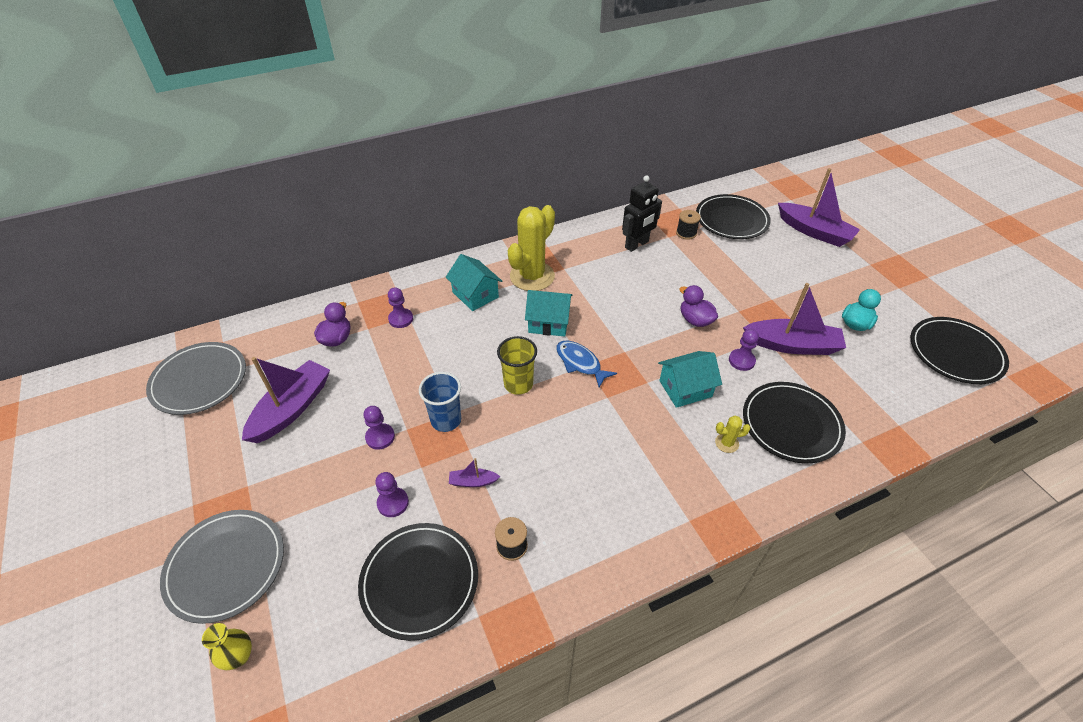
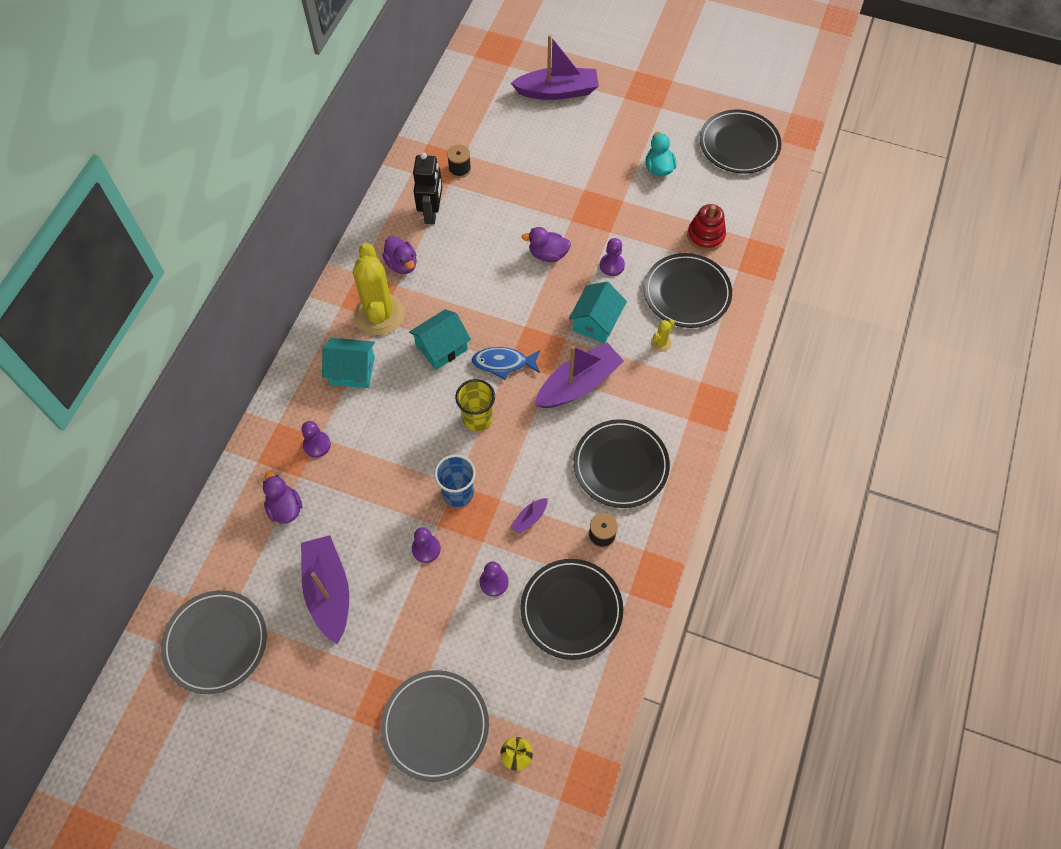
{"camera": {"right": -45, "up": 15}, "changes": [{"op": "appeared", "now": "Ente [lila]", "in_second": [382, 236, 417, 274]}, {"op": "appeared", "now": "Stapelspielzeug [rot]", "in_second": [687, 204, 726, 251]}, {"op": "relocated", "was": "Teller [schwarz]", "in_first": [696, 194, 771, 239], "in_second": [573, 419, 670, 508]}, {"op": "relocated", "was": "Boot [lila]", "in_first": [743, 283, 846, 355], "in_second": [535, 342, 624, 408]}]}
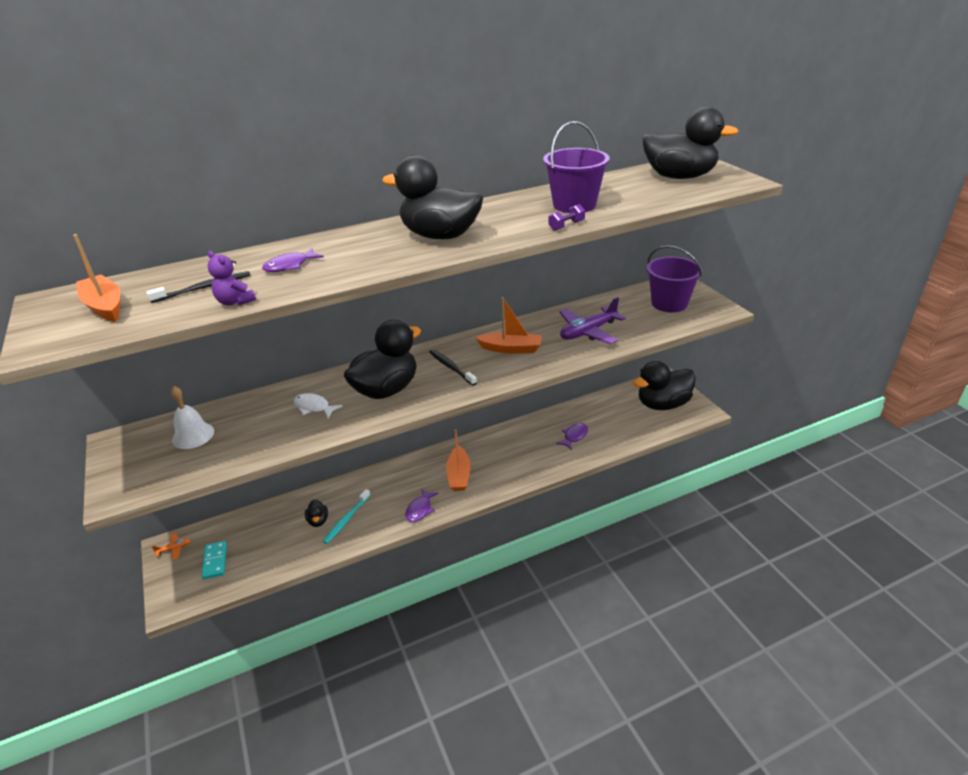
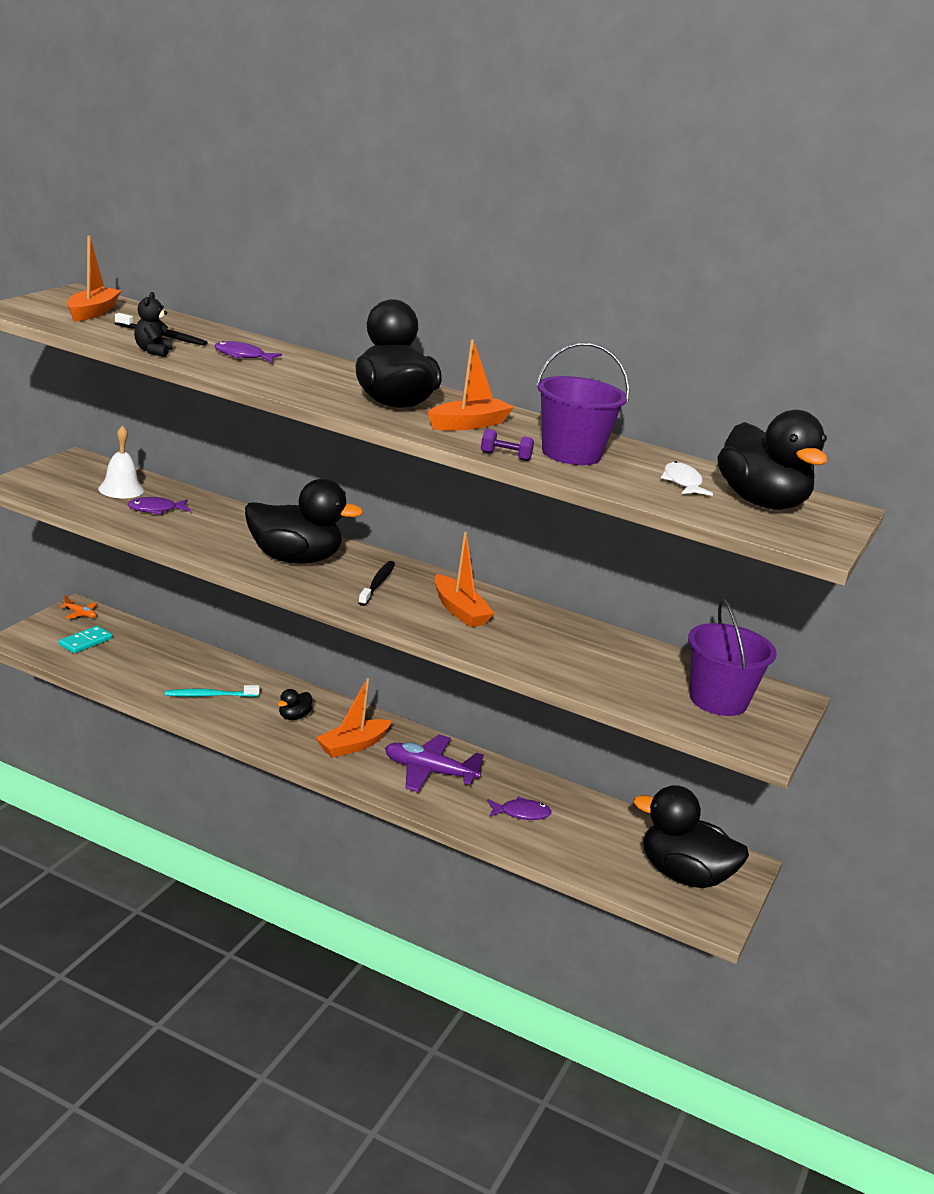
{"camera": {"right": 45, "up": -10}, "changes": [{"op": "appeared", "now": "Boot [orange]", "in_second": [428, 339, 515, 430]}, {"op": "relocated", "was": "Fisch [weiß]", "in_first": [294, 393, 342, 418], "in_second": [661, 461, 713, 496]}, {"op": "relocated", "was": "Ente [schwarz]", "in_first": [305, 499, 328, 527], "in_second": [278, 689, 312, 720]}, {"op": "relocated", "was": "Fisch [lila]", "in_first": [405, 488, 439, 522], "in_second": [127, 497, 191, 515]}, {"op": "relocated", "was": "Flugzeug [lila]", "in_first": [559, 297, 626, 344], "in_second": [385, 735, 484, 792]}, {"op": "colour", "was": "Teddybär [lila]", "now": "Teddybär [schwarz]", "in_first": [208, 251, 256, 305], "in_second": [134, 292, 173, 357]}]}
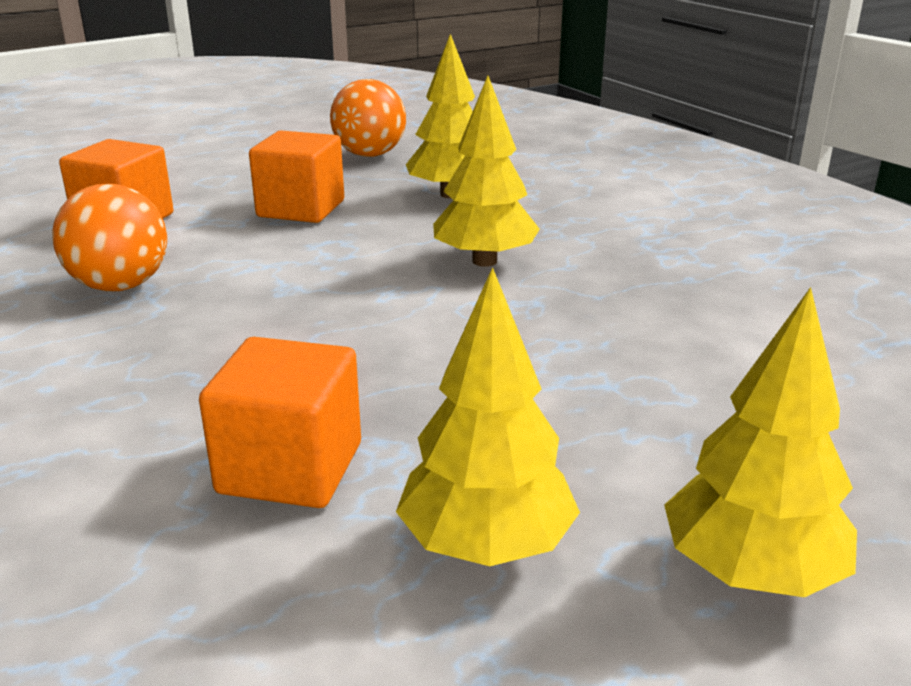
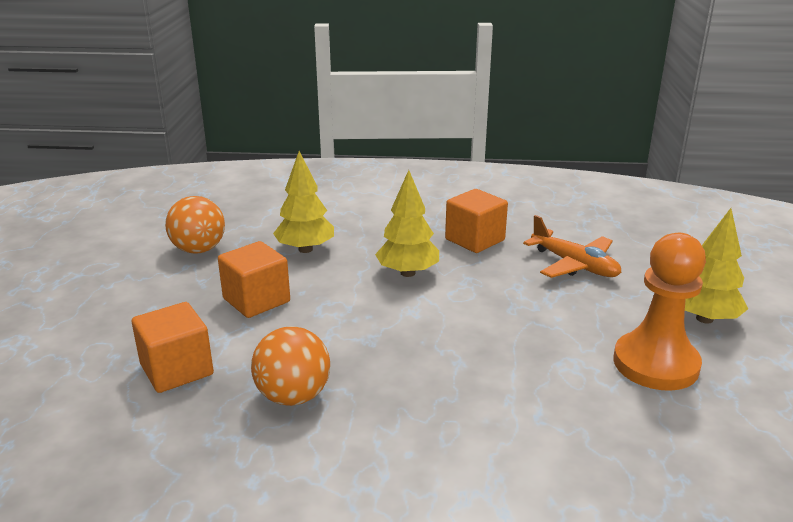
{"camera": {"right": -55, "up": 0}, "changes": [{"op": "appeared", "now": "Flugzeug [orange]", "in_second": [523, 215, 621, 278]}, {"op": "relocated", "was": "Kubus [orange]", "in_first": [199, 337, 361, 508], "in_second": [445, 189, 508, 253]}, {"op": "exchanged", "was": "Baum [gelb]", "now": "Bauer [orange]", "in_first": [396, 267, 580, 566], "in_second": [613, 233, 706, 391]}]}
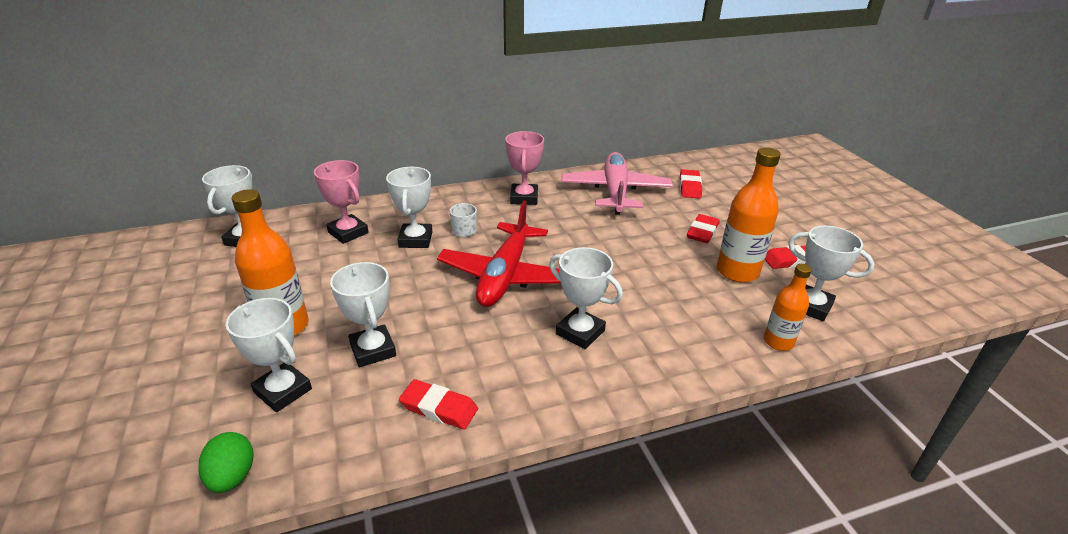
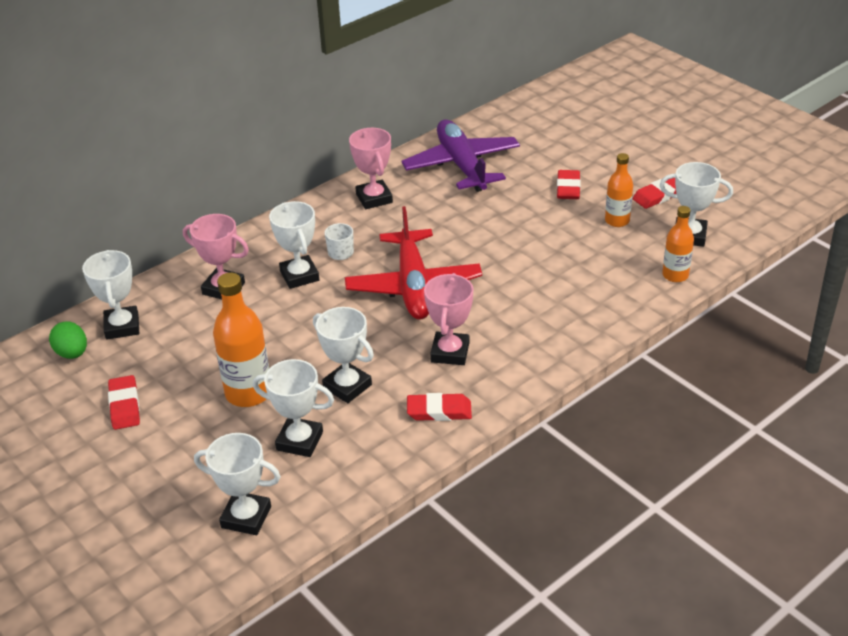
{"camera": {"right": -20, "up": 5}, "changes": [{"op": "appeared", "now": "Pokal [rosa]", "in_second": [424, 273, 473, 365]}, {"op": "relocated", "was": "Ei [grün]", "in_first": [198, 432, 254, 493], "in_second": [49, 322, 87, 359]}, {"op": "relocated", "was": "Pokal [weiß]", "in_first": [549, 247, 623, 349], "in_second": [194, 433, 281, 535]}, {"op": "relocated", "was": "Radiergummi [rot]", "in_first": [680, 169, 702, 199], "in_second": [108, 375, 140, 430]}, {"op": "colour", "was": "Flugzeug [rosa]", "now": "Flugzeug [lila]", "in_first": [561, 152, 673, 215], "in_second": [401, 120, 520, 192]}, {"op": "size", "was": "Flasche [orange]", "in_first": [717, 147, 781, 283], "in_second": [605, 153, 633, 227], "ratio": 0.61}]}
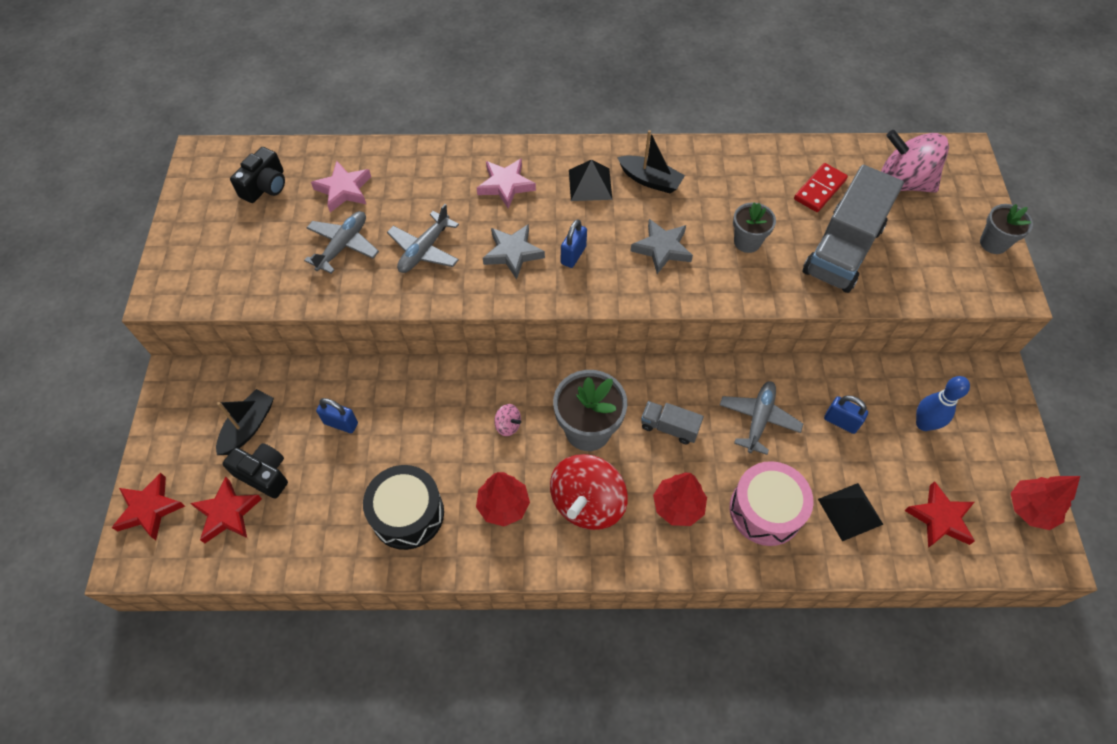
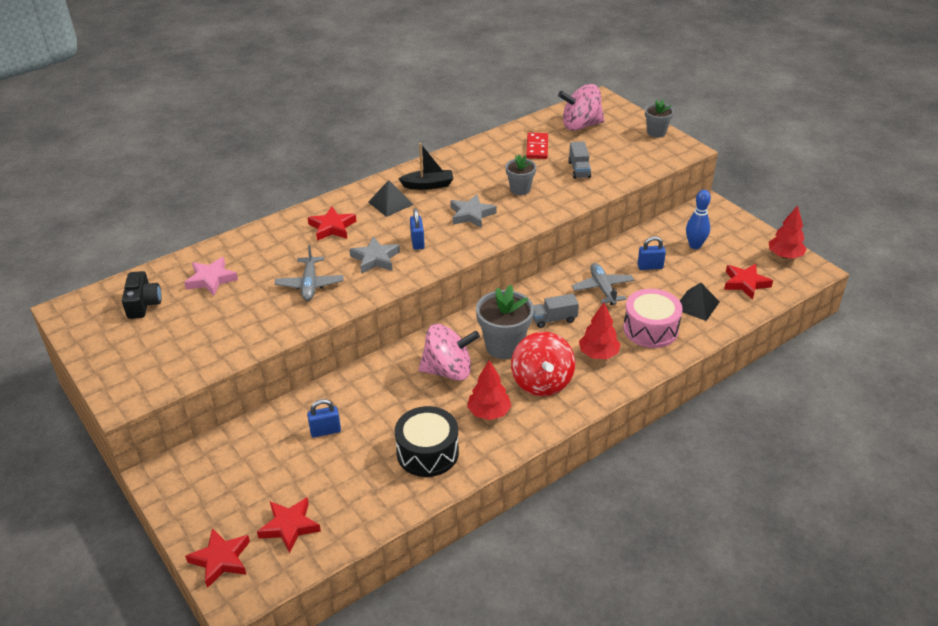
{"camera": {"right": -35, "up": -20}, "changes": [{"op": "missing", "was": "Boot [schwarz]", "in_first": [216, 389, 274, 455]}, {"op": "missing", "was": "Kamera [schwarz]", "in_first": [223, 443, 288, 499]}, {"op": "missing", "was": "Flugzeug [grau]", "in_first": [304, 211, 379, 274]}, {"op": "colour", "was": "Stern [rosa]", "now": "Stern [rot]", "in_first": [477, 158, 536, 209], "in_second": [308, 206, 356, 241]}, {"op": "size", "was": "Kreisel [rosa]", "in_first": [494, 404, 521, 436], "in_second": [419, 324, 480, 381], "ratio": 2.35}, {"op": "size", "was": "Lastwagen [grau]", "in_first": [803, 165, 904, 293], "in_second": [568, 142, 591, 179], "ratio": 0.48}]}
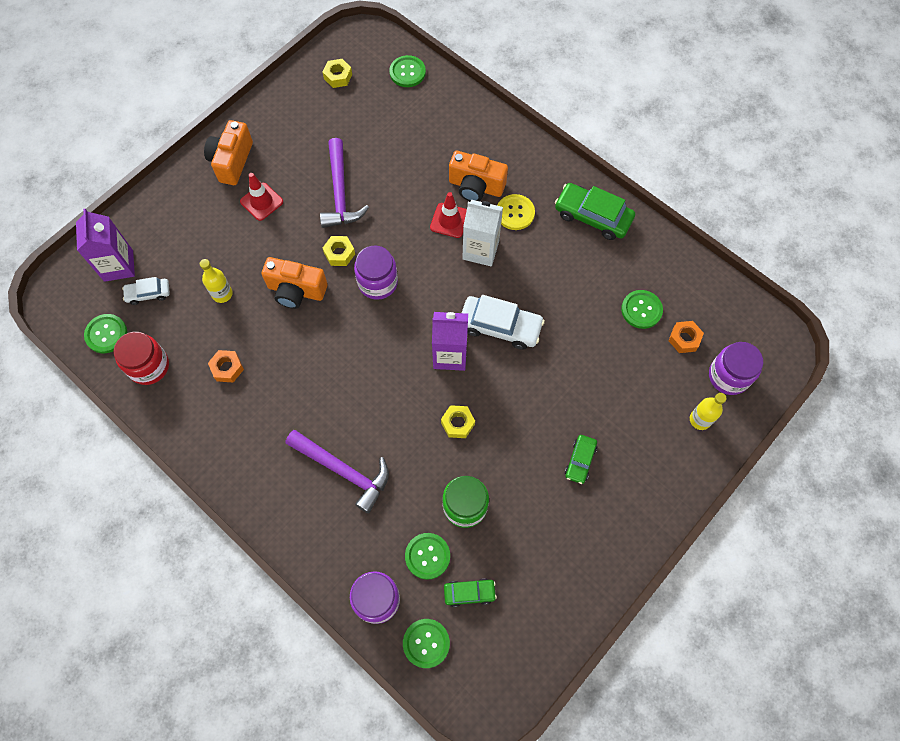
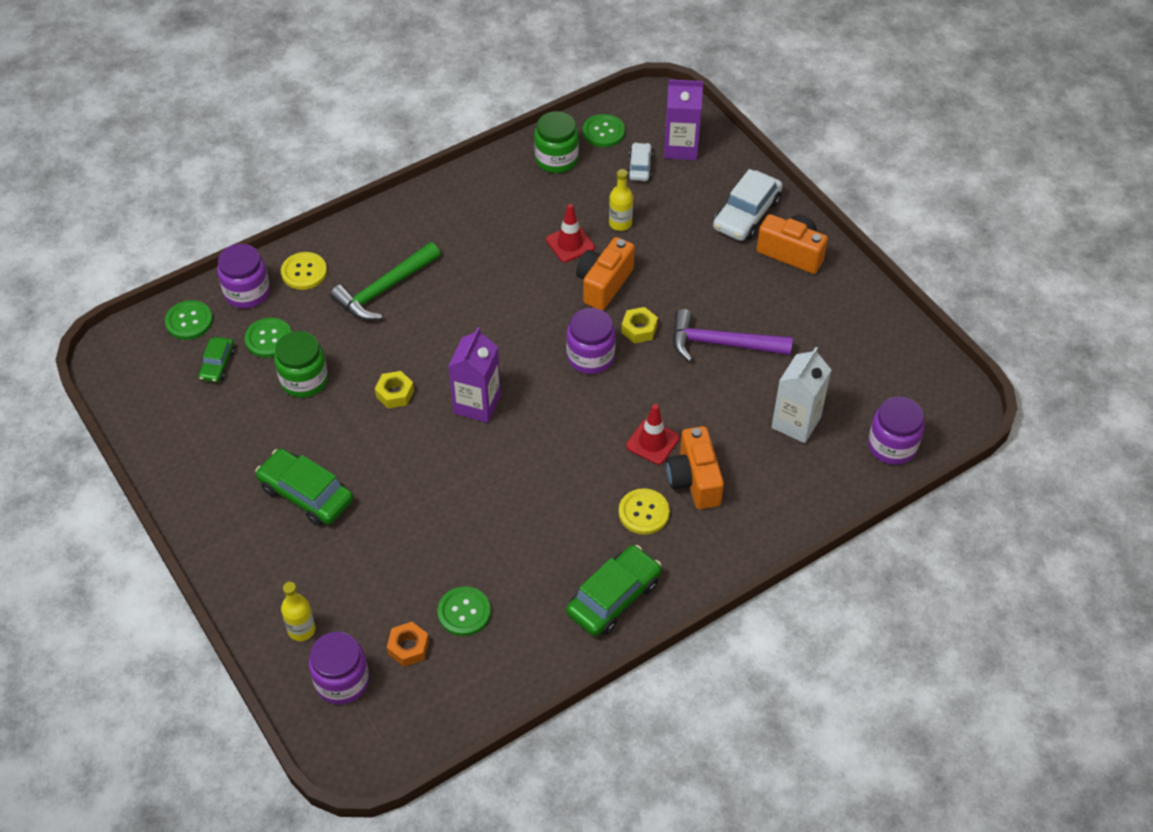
{"camera": {"right": 105, "up": -15}, "changes": [{"op": "missing", "was": "Sechskantmutter [orange]", "in_first": [208, 350, 244, 382]}, {"op": "missing", "was": "Sechskantmutter [gelb]", "in_first": [323, 59, 352, 88]}, {"op": "appeared", "now": "Knopf [gelb]", "in_second": [281, 252, 327, 290]}, {"op": "relocated", "was": "Leitkegel [rot]", "in_first": [240, 173, 283, 221], "in_second": [546, 204, 595, 262]}, {"op": "relocated", "was": "Getränkekarton [weiß]", "in_first": [462, 200, 503, 267], "in_second": [771, 347, 831, 443]}, {"op": "relocated", "was": "Auto [weiß]", "in_first": [462, 295, 545, 350], "in_second": [713, 169, 783, 241]}, {"op": "exchanged", "was": "Knopf [grün]", "now": "Einmachglas [lila]", "in_first": [389, 55, 426, 87], "in_second": [868, 397, 925, 465]}, {"op": "colour", "was": "Einmachglas [rot]", "now": "Einmachglas [grün]", "in_first": [114, 332, 169, 385], "in_second": [534, 111, 579, 173]}, {"op": "colour", "was": "Hammer [lila]", "now": "Hammer [grün]", "in_first": [286, 430, 389, 513], "in_second": [330, 242, 440, 321]}, {"op": "spun", "was": "Kamera [orange]", "in_first": [449, 151, 508, 201], "in_second": [666, 426, 724, 509], "clockwise": -45}, {"op": "size", "was": "Auto [grün]", "in_first": [565, 435, 597, 484], "in_second": [255, 449, 353, 526], "ratio": 1.77}]}
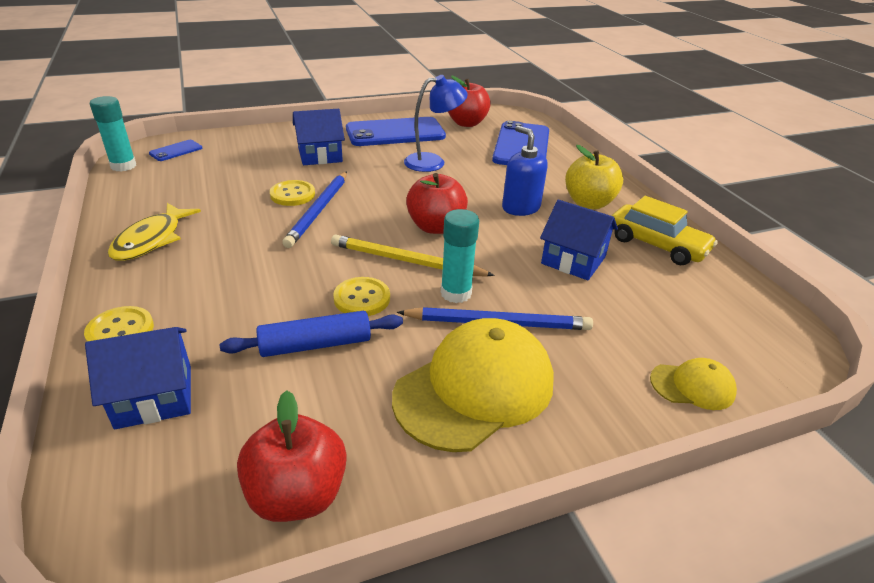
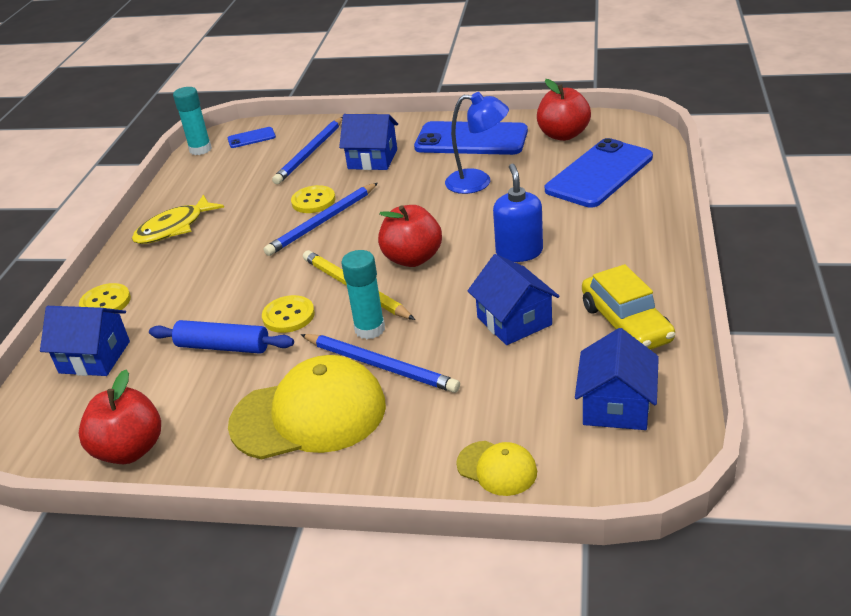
{"camera": {"right": 35, "up": 0}, "changes": [{"op": "missing", "was": "Apfel [gelb]", "in_first": [565, 145, 623, 209]}, {"op": "appeared", "now": "Bleistift [blau]", "in_second": [272, 117, 343, 184]}, {"op": "appeared", "now": "Haus [blau]", "in_second": [575, 328, 659, 430]}]}
